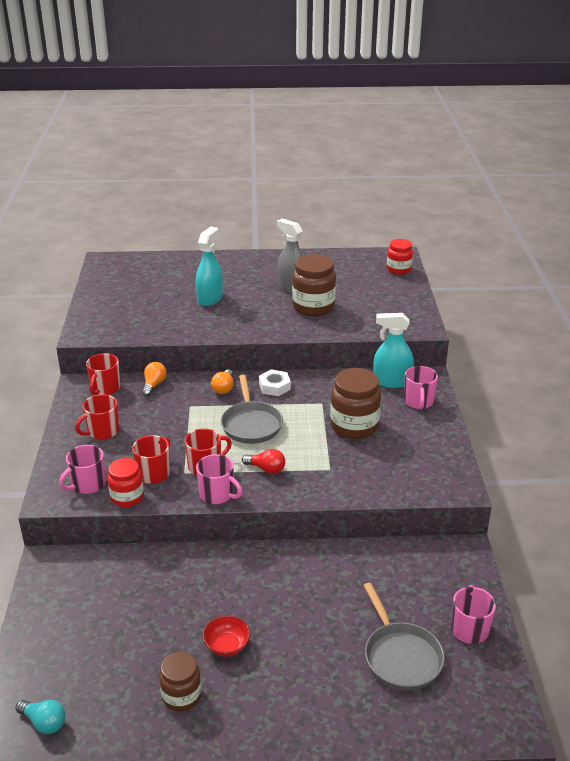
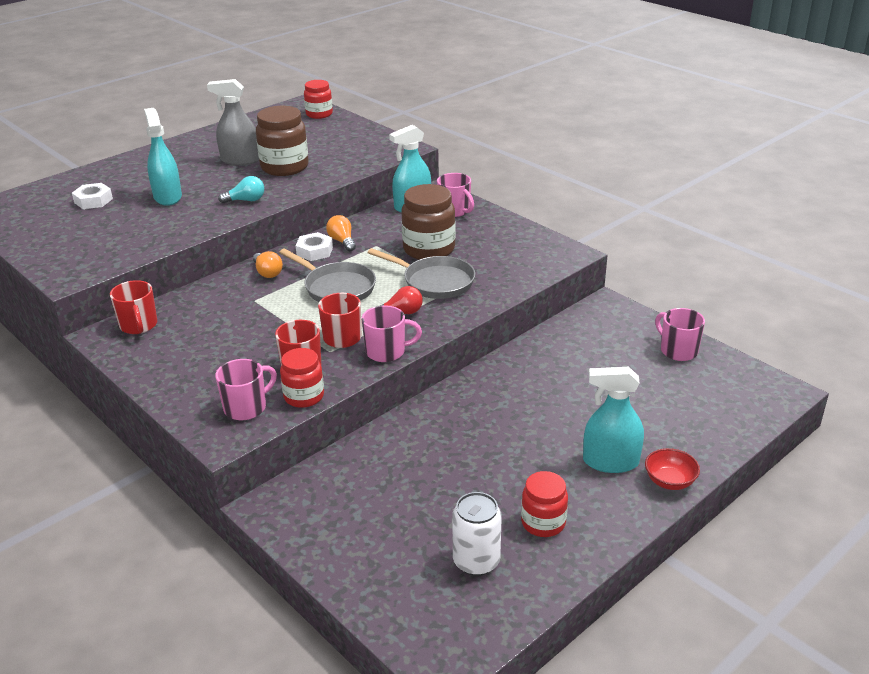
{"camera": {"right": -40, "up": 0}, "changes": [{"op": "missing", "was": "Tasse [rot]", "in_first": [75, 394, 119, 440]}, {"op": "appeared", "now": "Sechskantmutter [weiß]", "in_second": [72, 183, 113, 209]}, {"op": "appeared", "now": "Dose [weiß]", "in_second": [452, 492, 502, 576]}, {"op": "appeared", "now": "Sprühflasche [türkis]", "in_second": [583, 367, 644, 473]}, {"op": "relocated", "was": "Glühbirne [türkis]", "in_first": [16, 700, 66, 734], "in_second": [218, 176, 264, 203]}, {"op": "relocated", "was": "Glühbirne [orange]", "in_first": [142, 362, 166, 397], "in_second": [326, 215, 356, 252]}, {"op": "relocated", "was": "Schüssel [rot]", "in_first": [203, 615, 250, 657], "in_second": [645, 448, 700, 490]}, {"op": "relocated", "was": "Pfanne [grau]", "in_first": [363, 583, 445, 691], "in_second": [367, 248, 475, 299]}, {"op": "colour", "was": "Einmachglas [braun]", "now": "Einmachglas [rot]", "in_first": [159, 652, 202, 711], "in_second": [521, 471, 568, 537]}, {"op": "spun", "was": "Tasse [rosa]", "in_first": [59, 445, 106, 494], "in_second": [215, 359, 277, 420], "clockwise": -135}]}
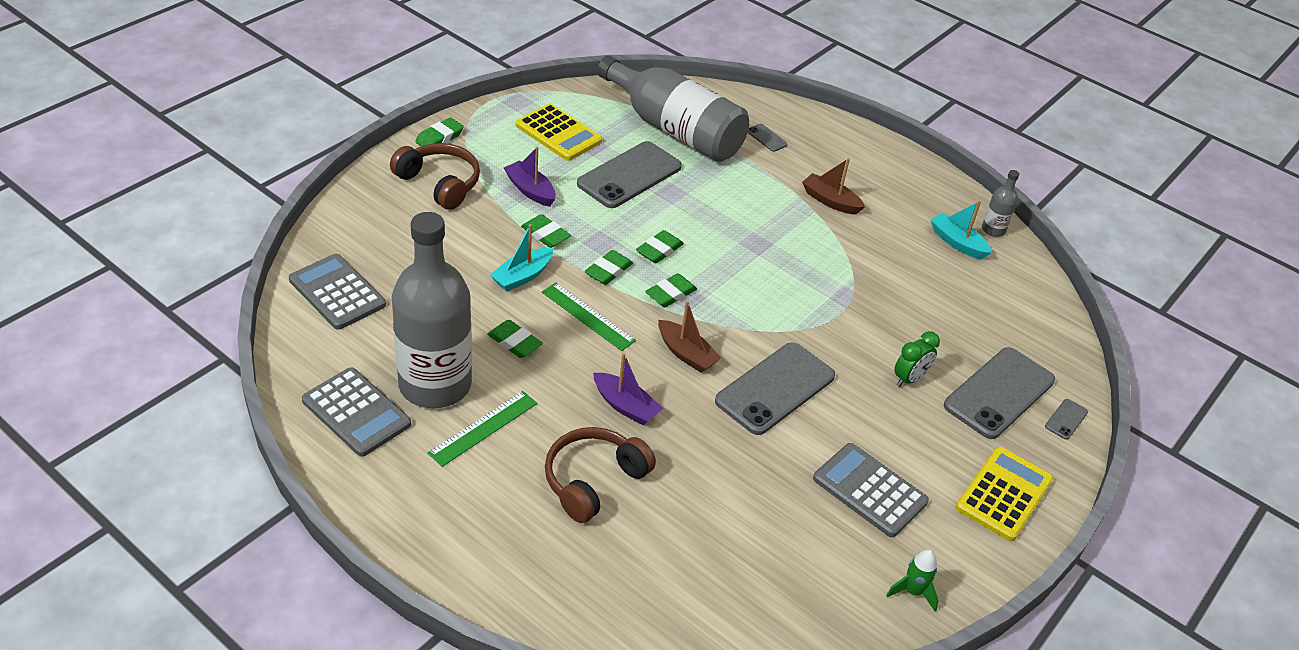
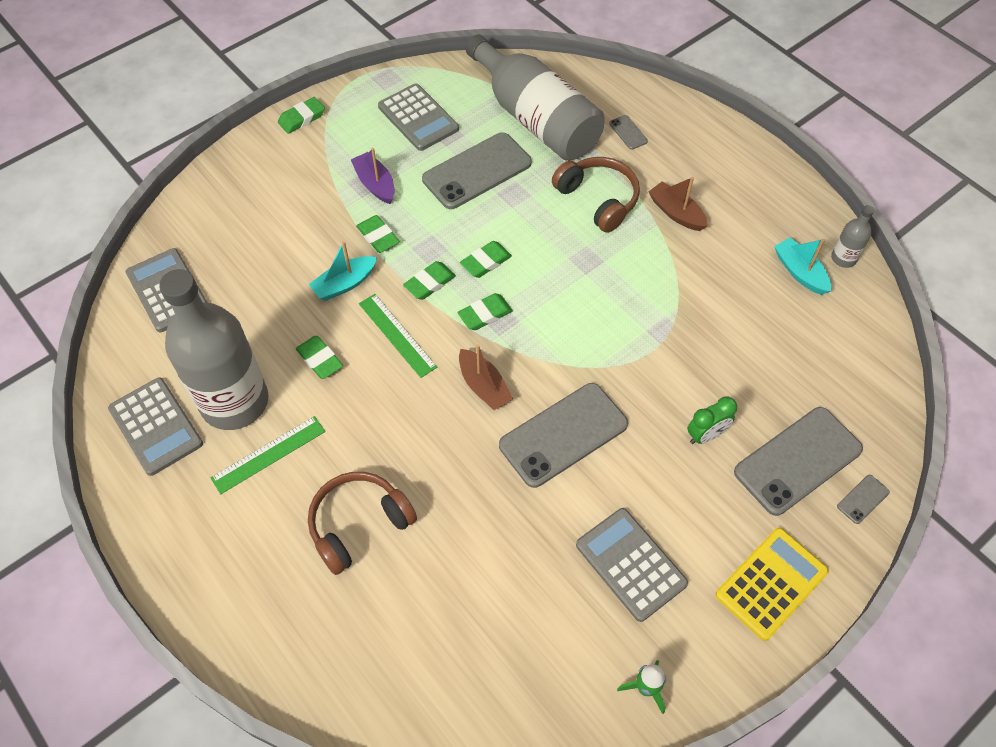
{"camera": {"right": 15, "up": 15}, "changes": [{"op": "missing", "was": "Boot [lila]", "in_first": [593, 353, 663, 426]}, {"op": "relocated", "was": "Kopfhörer [braun]", "in_first": [390, 143, 480, 210], "in_second": [552, 157, 640, 233]}, {"op": "colour", "was": "Taschenrechner [gelb]", "now": "Taschenrechner [grau]", "in_first": [516, 104, 602, 161], "in_second": [378, 83, 459, 151]}]}
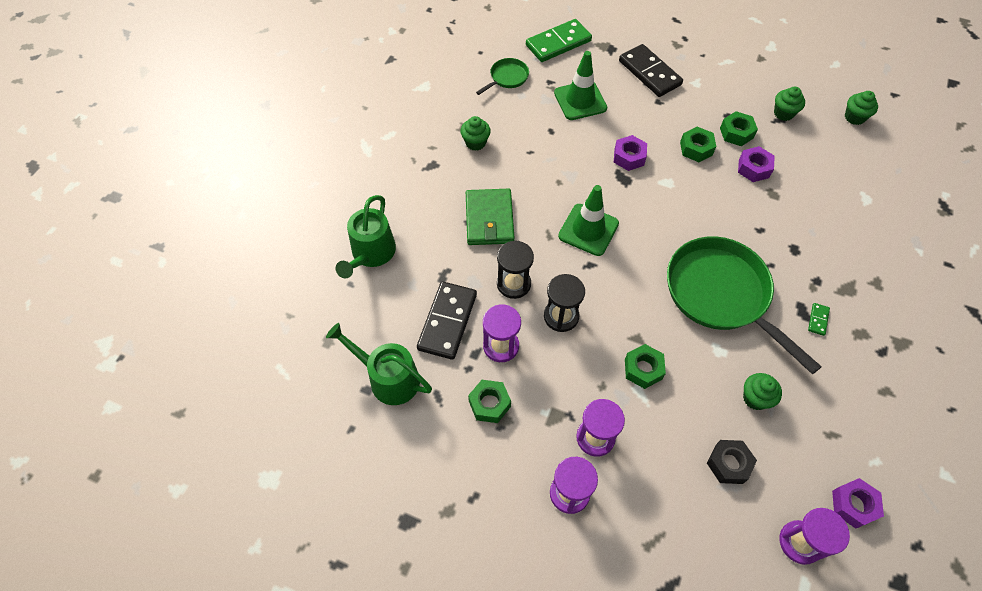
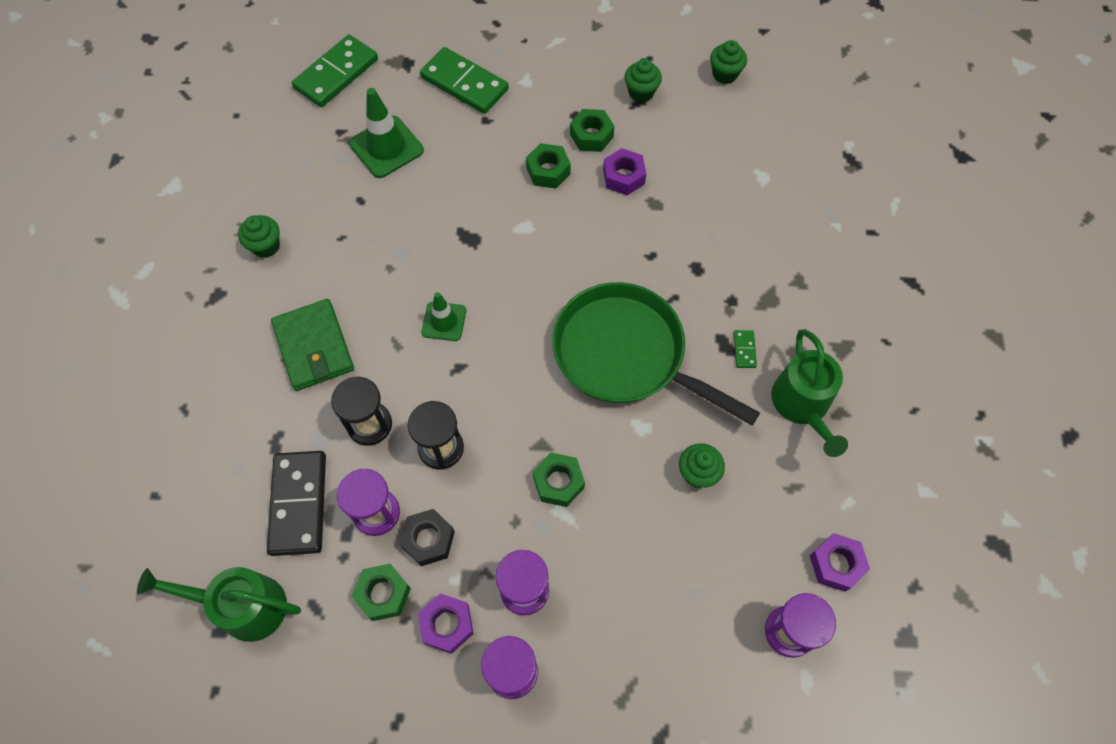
{"camera": {"right": -20, "up": 5}, "changes": [{"op": "missing", "was": "Pfanne [grün]", "in_first": [476, 58, 529, 95]}, {"op": "relocated", "was": "Gießkanne [grün]", "in_first": [336, 195, 396, 278], "in_second": [771, 329, 848, 457]}, {"op": "relocated", "was": "Sechskantmutter [lila]", "in_first": [614, 135, 647, 171], "in_second": [418, 593, 474, 654]}, {"op": "relocated", "was": "Sechskantmutter [schwarz]", "in_first": [707, 440, 757, 484], "in_second": [399, 509, 455, 566]}, {"op": "colour", "was": "Dominostein [schwarz]", "now": "Dominostein [grün]", "in_first": [619, 44, 683, 97], "in_second": [420, 47, 509, 114]}, {"op": "size", "was": "Leitkegel [grün]", "in_first": [558, 185, 619, 256], "in_second": [422, 292, 466, 341], "ratio": 0.63}]}
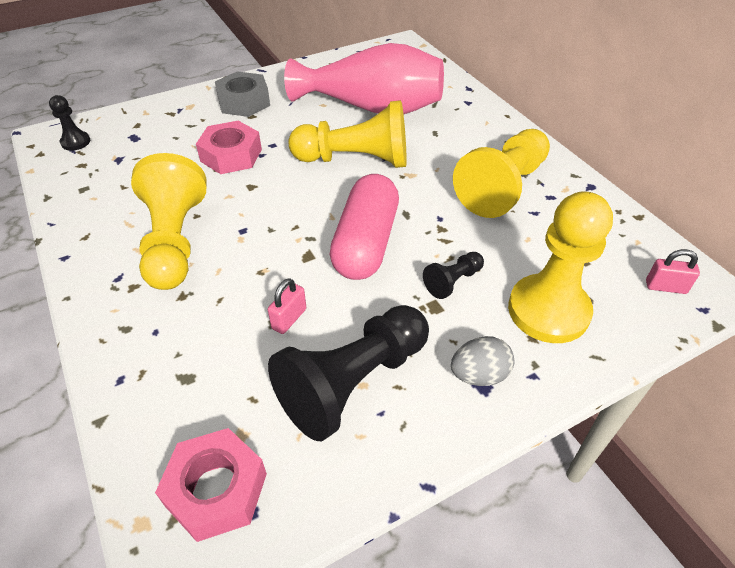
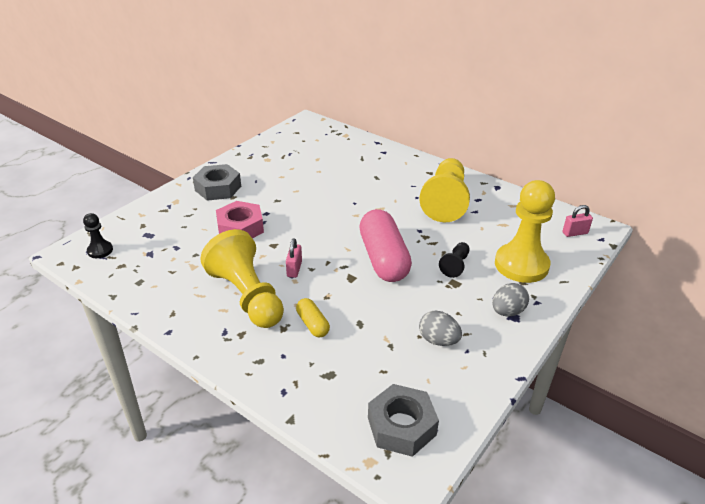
{"camera": {"right": -25, "up": -10}, "changes": [{"op": "missing", "was": "Vase [rosa]", "in_first": [284, 43, 444, 114]}, {"op": "missing", "was": "Bauer [gelb]", "in_first": [288, 100, 407, 168]}, {"op": "appeared", "now": "Kapsel [gelb]", "in_second": [296, 298, 330, 337]}, {"op": "relocated", "was": "Vorhängeschloss [rosa]", "in_first": [268, 278, 307, 334], "in_second": [286, 238, 302, 278]}, {"op": "exchanged", "was": "Bauer [schwarz]", "now": "Ei [grau]", "in_first": [268, 305, 429, 441], "in_second": [419, 310, 462, 346]}, {"op": "colour", "was": "Sechskantmutter [rosa]", "now": "Sechskantmutter [grau]", "in_first": [155, 428, 267, 542], "in_second": [368, 384, 439, 457]}]}
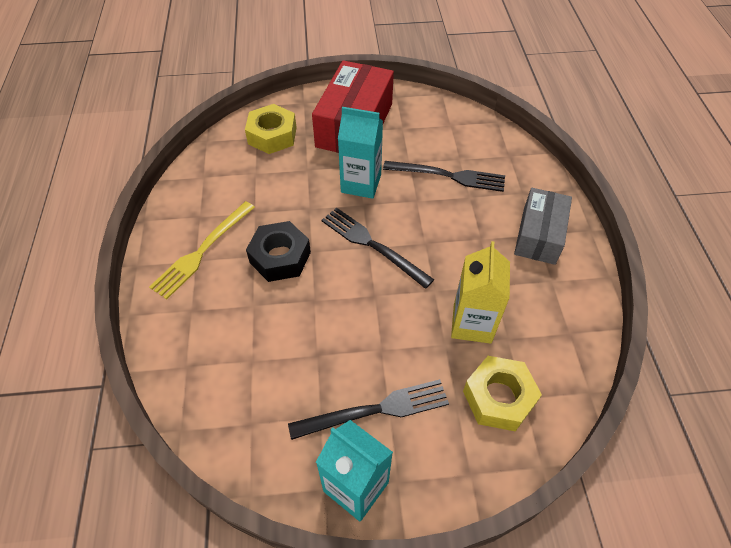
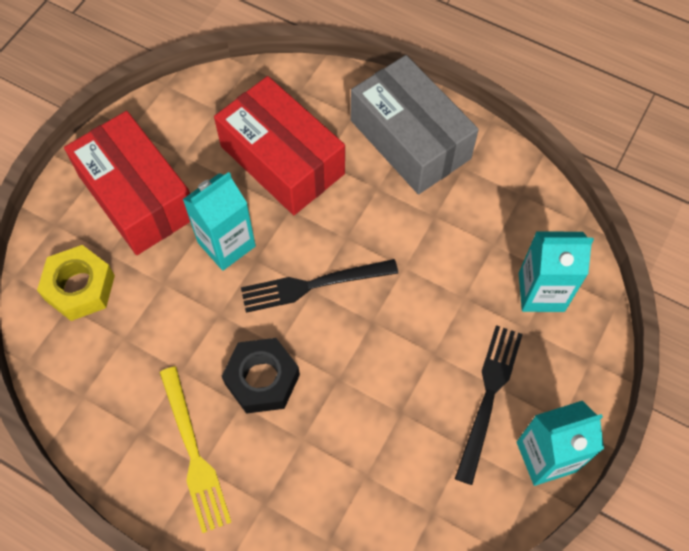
{"camera": {"right": -55, "up": 10}, "changes": [{"op": "missing", "was": "Getränkekarton [gelb]", "in_first": [451, 241, 510, 344]}, {"op": "exchanged", "was": "Gabel [schwarz]", "now": "Schachtel [rot]", "in_first": [383, 161, 505, 192], "in_second": [214, 76, 345, 215]}, {"op": "exchanged", "was": "Sechskantmutter [gelb]", "now": "Getränkekarton [türkis]", "in_first": [463, 356, 542, 431], "in_second": [519, 231, 594, 312]}, {"op": "size", "was": "Schachtel [grau]", "in_first": [514, 188, 572, 265], "in_second": [351, 55, 479, 194], "ratio": 1.54}]}
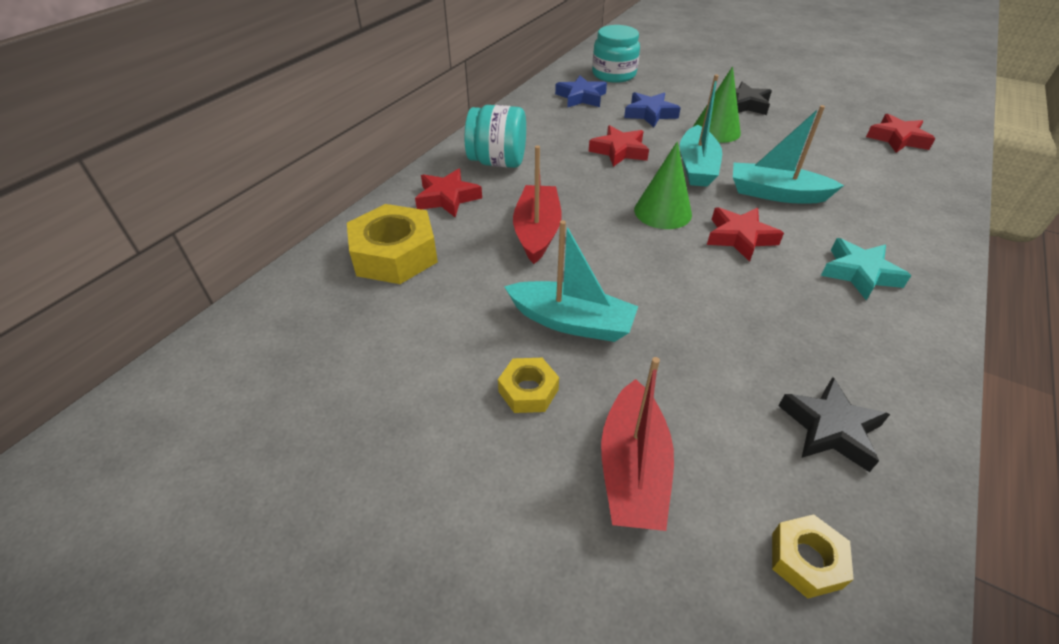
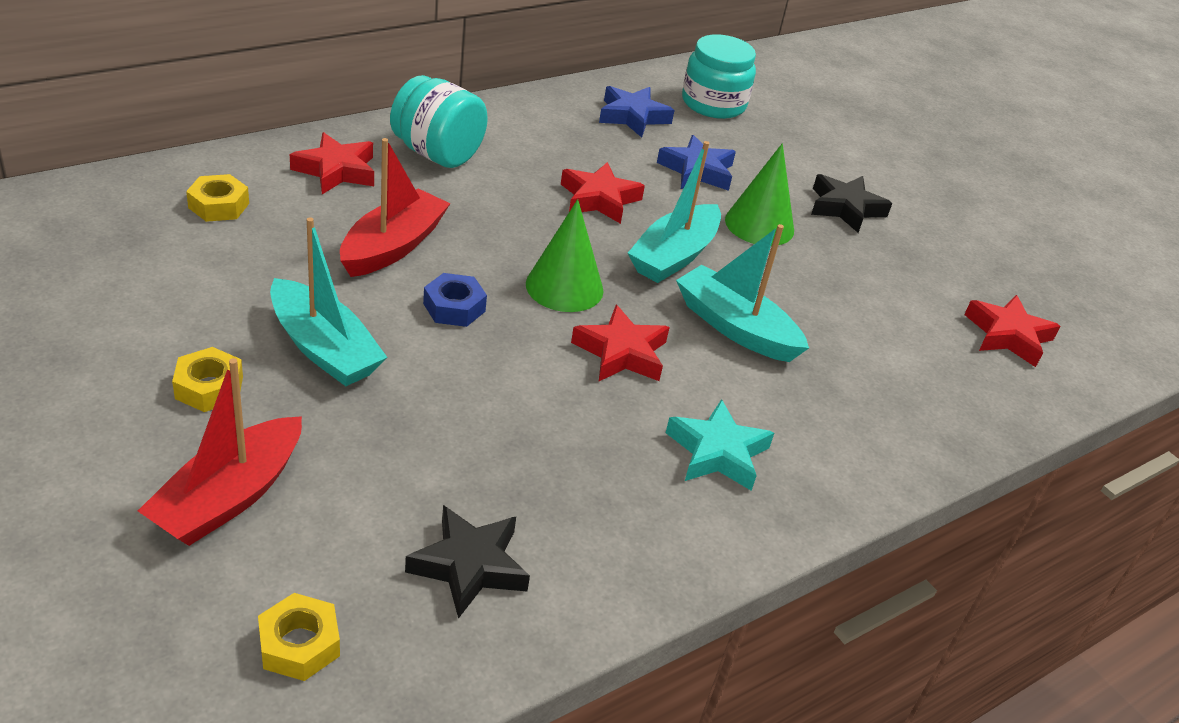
{"camera": {"right": 20, "up": -5}, "changes": [{"op": "appeared", "now": "Sechskantmutter [blau]", "in_second": [423, 273, 487, 327]}, {"op": "size", "was": "Sechskantmutter [gelb]", "in_first": [347, 204, 438, 284], "in_second": [186, 174, 249, 222], "ratio": 0.52}]}
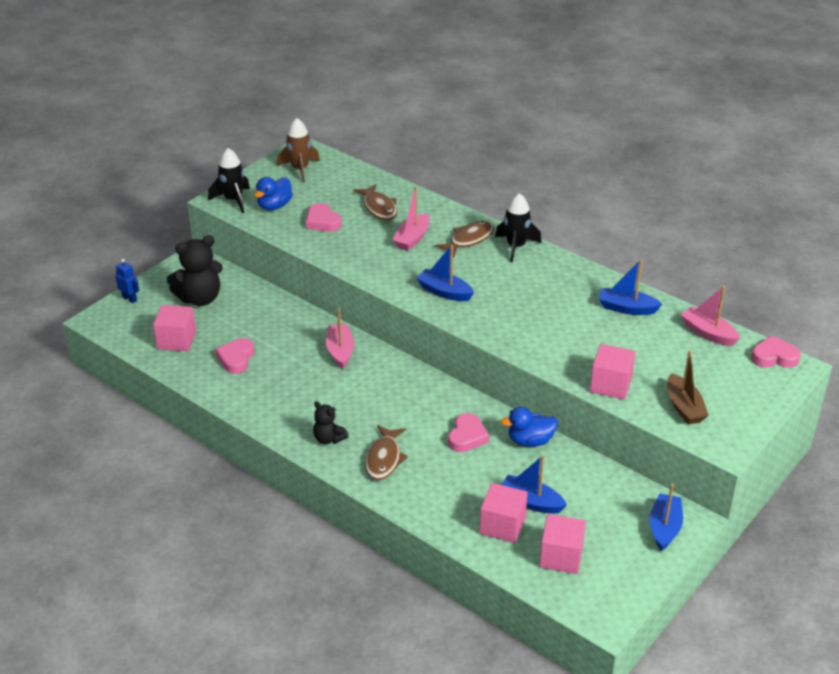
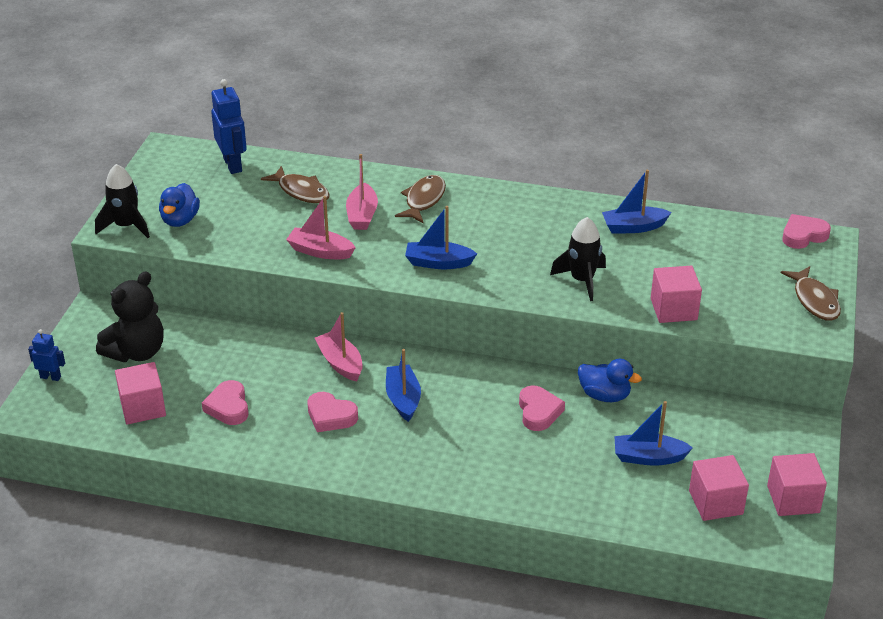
{"camera": {"right": -25, "up": 0}, "changes": [{"op": "missing", "was": "Rakete [braun]", "in_first": [277, 118, 320, 183]}, {"op": "missing", "was": "Teddybär [schwarz]", "in_first": [313, 401, 348, 444]}, {"op": "missing", "was": "Boot [braun]", "in_first": [667, 350, 709, 425]}, {"op": "appeared", "now": "Roboter [blau]", "in_second": [211, 79, 247, 174]}, {"op": "relocated", "was": "Herz [rosa]", "in_first": [306, 203, 342, 232], "in_second": [307, 392, 358, 432]}, {"op": "relocated", "was": "Fisch [braun]", "in_first": [365, 425, 408, 480], "in_second": [781, 266, 841, 321]}, {"op": "relocated", "was": "Kubus [rosa]", "in_first": [479, 483, 528, 543], "in_second": [767, 453, 827, 516]}, {"op": "relocated", "was": "Rakete [schwarz]", "in_first": [495, 193, 541, 263], "in_second": [550, 217, 606, 301]}, {"op": "relocated", "was": "Boot [blau]", "in_first": [650, 484, 683, 551], "in_second": [386, 349, 421, 422]}, {"op": "relocated", "was": "Boot [rosa]", "in_first": [681, 286, 740, 346], "in_second": [286, 196, 356, 259]}, {"op": "spun", "was": "Ente [blau]", "in_first": [501, 407, 558, 447], "in_second": [578, 359, 642, 402], "clockwise": -120}]}
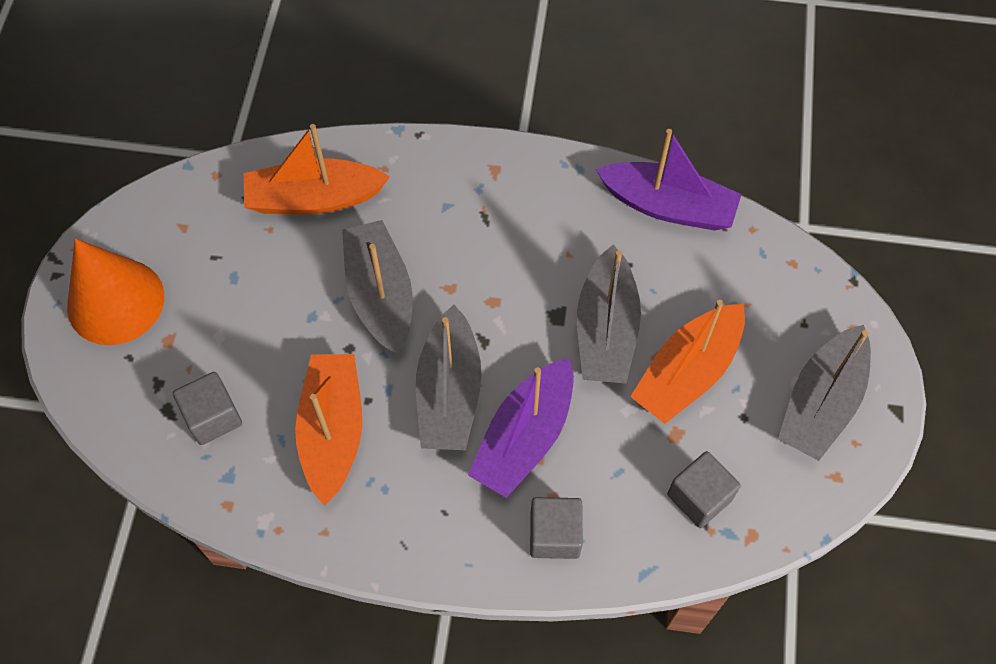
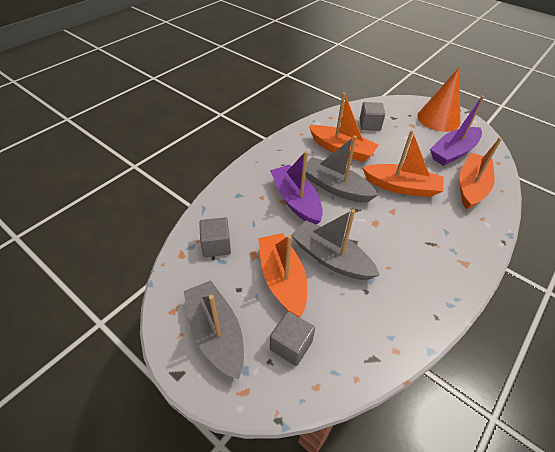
{"camera": {"right": 120, "up": -15}, "changes": [{"op": "relocated", "was": "Kubus [grau]", "in_first": [530, 497, 583, 559], "in_second": [270, 311, 315, 366]}, {"op": "relocated", "was": "Boot [lila]", "in_first": [596, 129, 742, 231], "in_second": [430, 95, 484, 166]}, {"op": "colour", "was": "Boot [grau]", "now": "Boot [orange]", "in_first": [342, 220, 413, 354], "in_second": [362, 130, 443, 197]}]}
